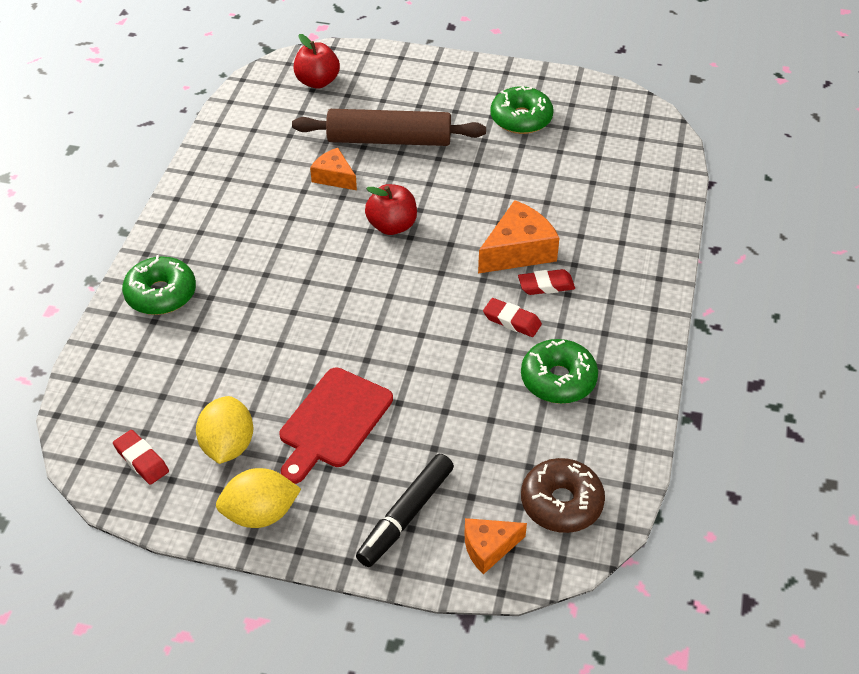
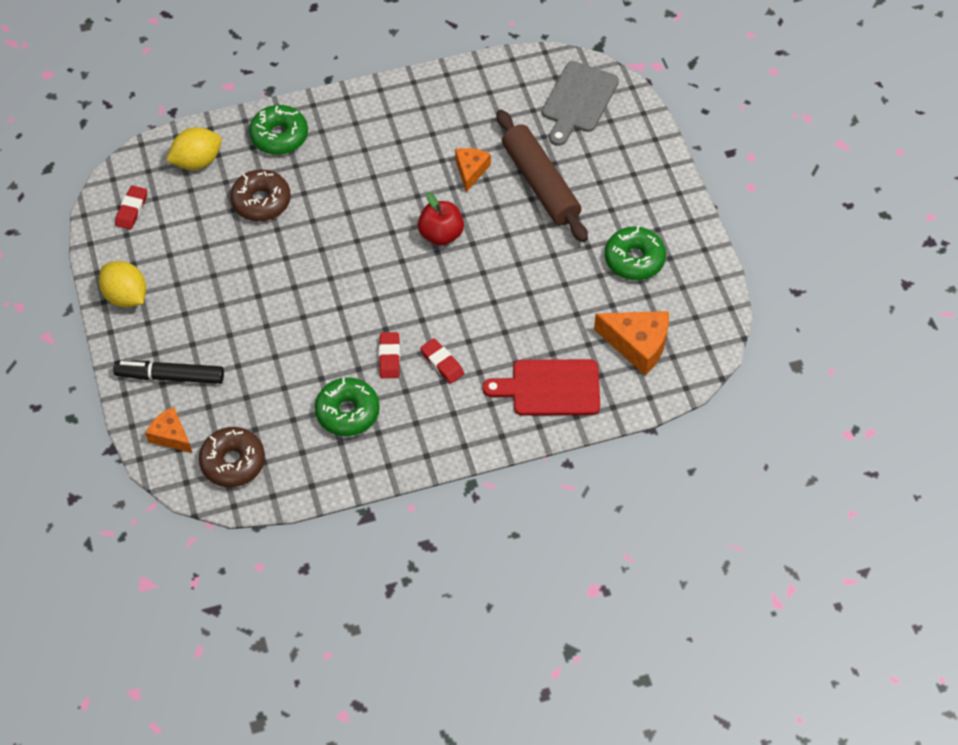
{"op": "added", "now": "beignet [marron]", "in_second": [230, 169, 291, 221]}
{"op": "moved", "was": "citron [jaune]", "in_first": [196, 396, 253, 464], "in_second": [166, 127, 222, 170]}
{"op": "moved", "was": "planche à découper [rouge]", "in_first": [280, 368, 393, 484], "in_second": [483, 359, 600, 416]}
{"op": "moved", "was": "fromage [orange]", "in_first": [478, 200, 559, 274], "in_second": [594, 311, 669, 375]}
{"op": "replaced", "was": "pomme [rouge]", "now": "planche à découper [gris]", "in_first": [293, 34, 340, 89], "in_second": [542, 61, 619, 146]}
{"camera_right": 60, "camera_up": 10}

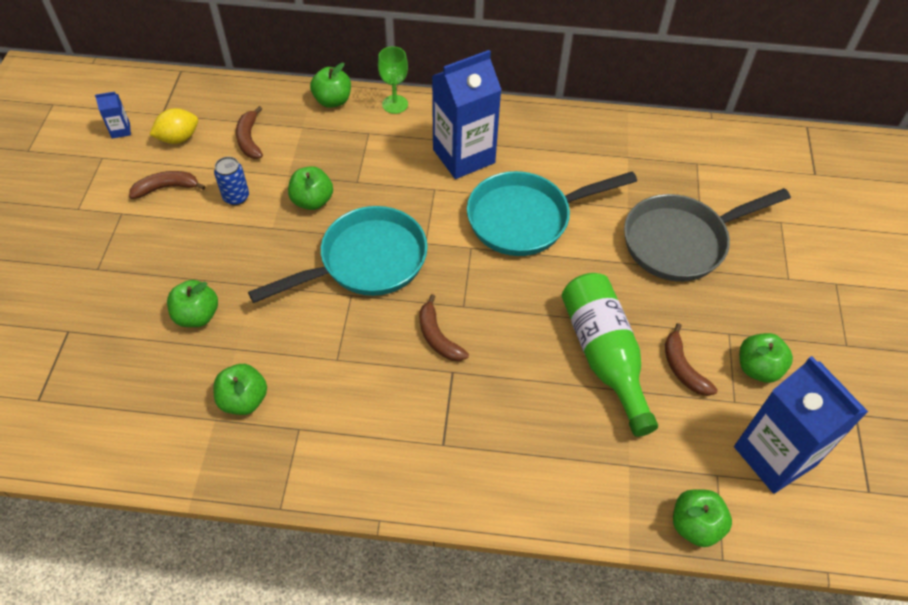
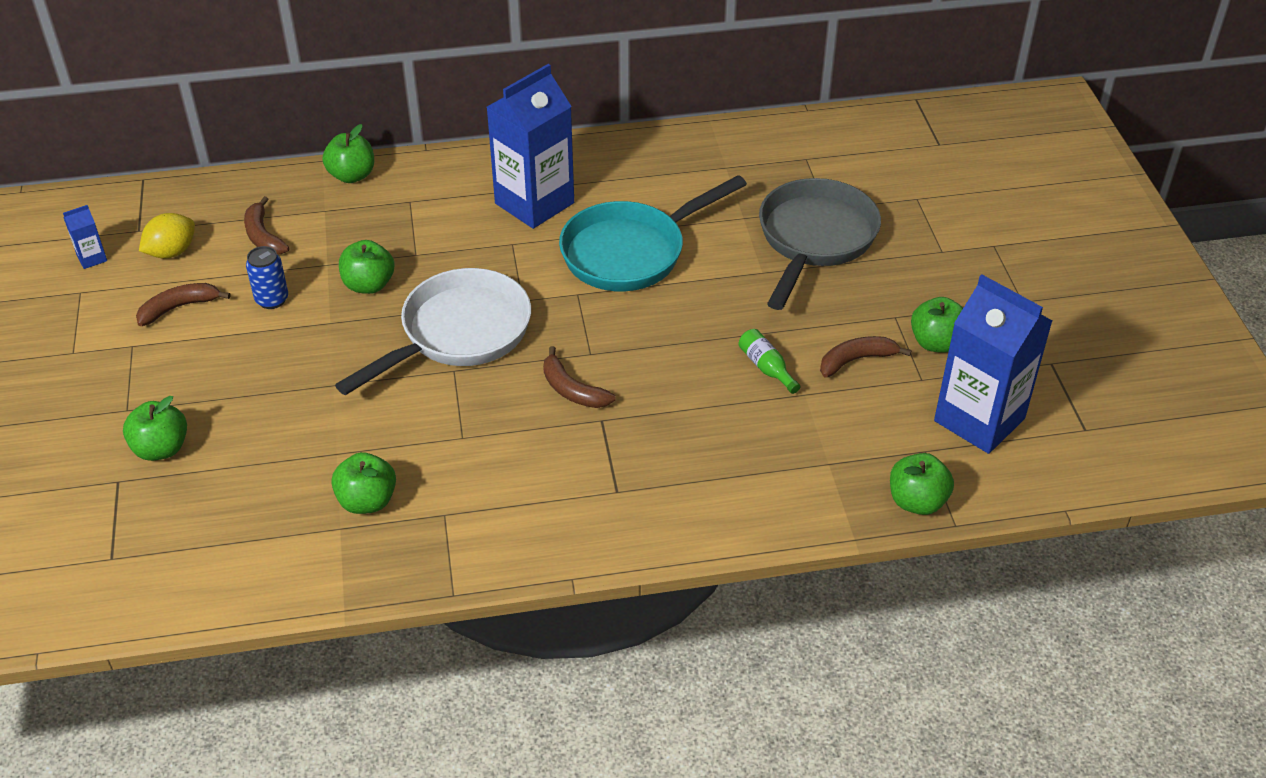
{"op": "removed", "was": "verre à pied [vert]", "in_first": [378, 46, 408, 114]}
{"op": "moved", "was": "pomme [vert]", "in_first": [167, 280, 218, 327], "in_second": [123, 396, 187, 461]}
{"op": "recoloured", "was": "poêle [turquoise]", "now": "poêle [blanc]", "in_first": [248, 206, 428, 303], "in_second": [335, 268, 531, 395]}
{"op": "turned", "was": "poêle [gris]", "in_first": [624, 188, 791, 282], "in_second": [759, 178, 881, 310], "clockwise": 150}
{"op": "turned", "was": "banane [marron]", "in_first": [665, 323, 718, 396], "in_second": [820, 336, 911, 378], "clockwise": 105}
{"op": "resized", "was": "bouteille [vert]", "in_first": [562, 273, 658, 437], "in_second": [739, 329, 801, 394], "ratio": 0.43}
{"camera_right": -15, "camera_up": -10}

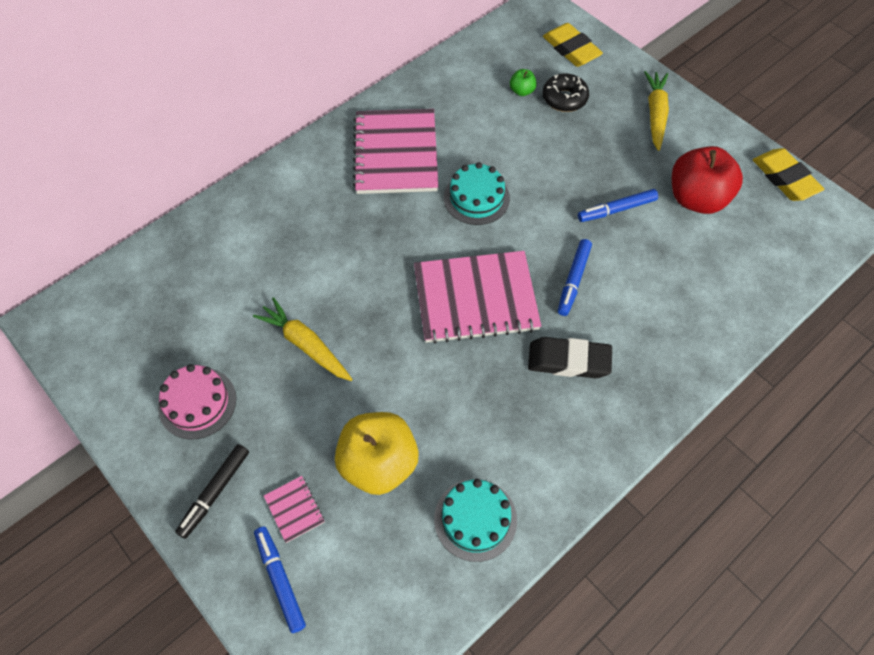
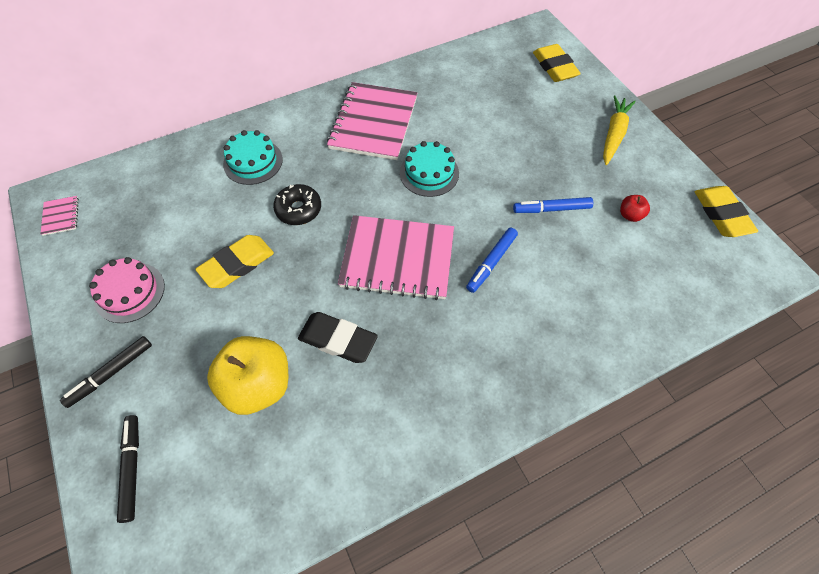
{"op": "removed", "was": "pomme [vert]", "in_first": [510, 69, 537, 96]}
{"op": "moved", "was": "carnet [rose]", "in_first": [264, 476, 325, 543], "in_second": [41, 196, 79, 236]}
{"op": "moved", "was": "gâteau [turquoise]", "in_first": [434, 479, 517, 562], "in_second": [223, 130, 283, 185]}
{"op": "moved", "was": "gomme [noir]", "in_first": [528, 337, 612, 378], "in_second": [298, 312, 378, 363]}
{"op": "moved", "was": "beignet [noir]", "in_first": [542, 73, 589, 112], "in_second": [273, 184, 321, 225]}
{"op": "replaced", "was": "carotte [jaune]", "now": "gomme [jaune]", "in_first": [253, 297, 353, 381], "in_second": [196, 235, 274, 288]}
{"op": "recoloured", "was": "feutre [bleu]", "now": "feutre [noir]", "in_first": [254, 526, 306, 633], "in_second": [117, 415, 139, 523]}
{"op": "resized", "was": "pomme [rouge]", "in_first": [672, 146, 743, 214], "in_second": [620, 195, 650, 222], "ratio": 0.44}
{"camera_right": 15, "camera_up": 0}

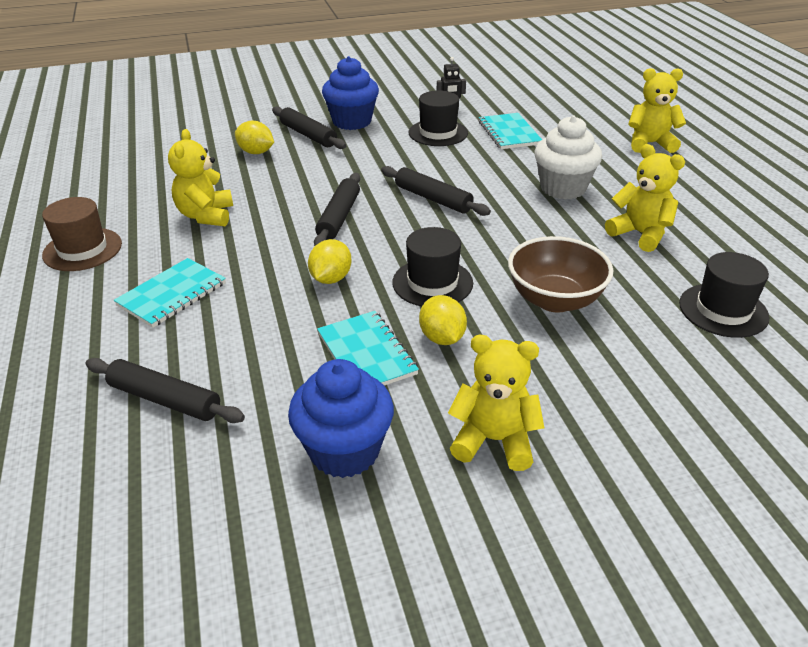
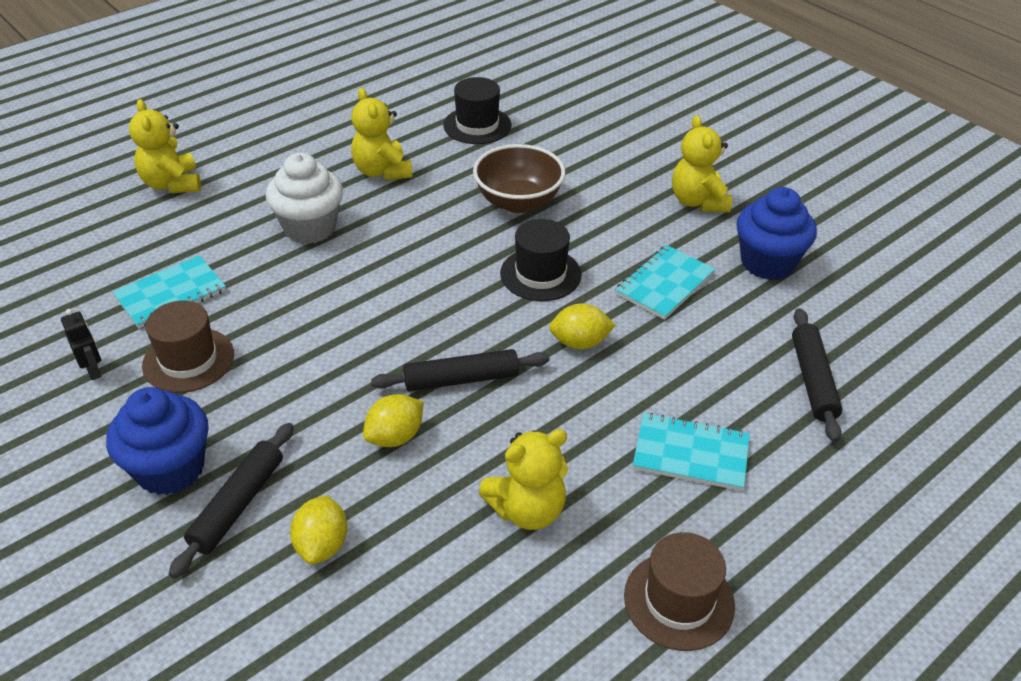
{"op": "removed", "was": "rouleau à pâtisserie [noir]", "in_first": [381, 166, 491, 216]}
{"op": "moved", "was": "citron [jaune]", "in_first": [419, 295, 467, 345], "in_second": [363, 394, 423, 447]}
{"op": "recoloured", "was": "chapeau [noir]", "now": "chapeau [marron]", "in_first": [409, 90, 468, 146], "in_second": [142, 301, 234, 393]}
{"op": "turned", "was": "ours en peluche [jaune]", "in_first": [605, 144, 685, 252], "in_second": [351, 88, 412, 180], "clockwise": -45}
{"camera_right": -115, "camera_up": 5}

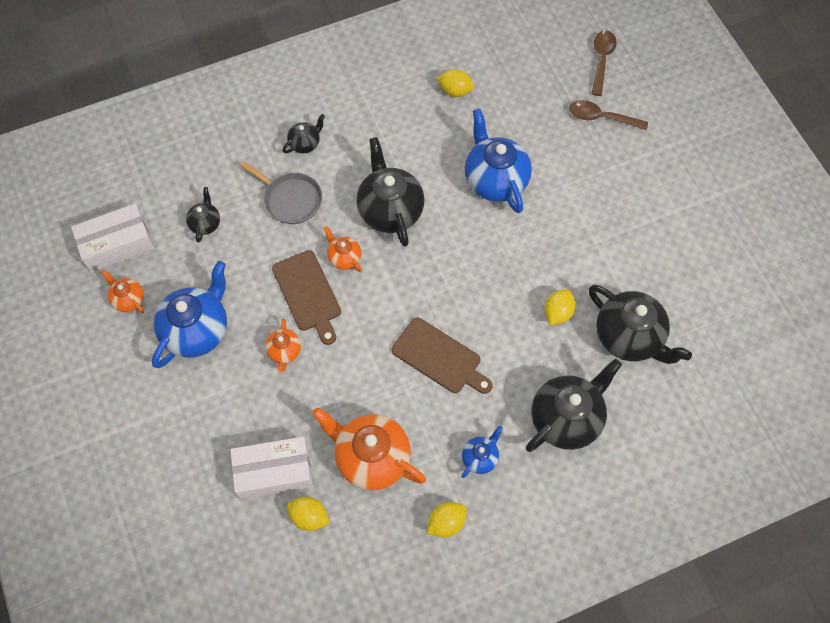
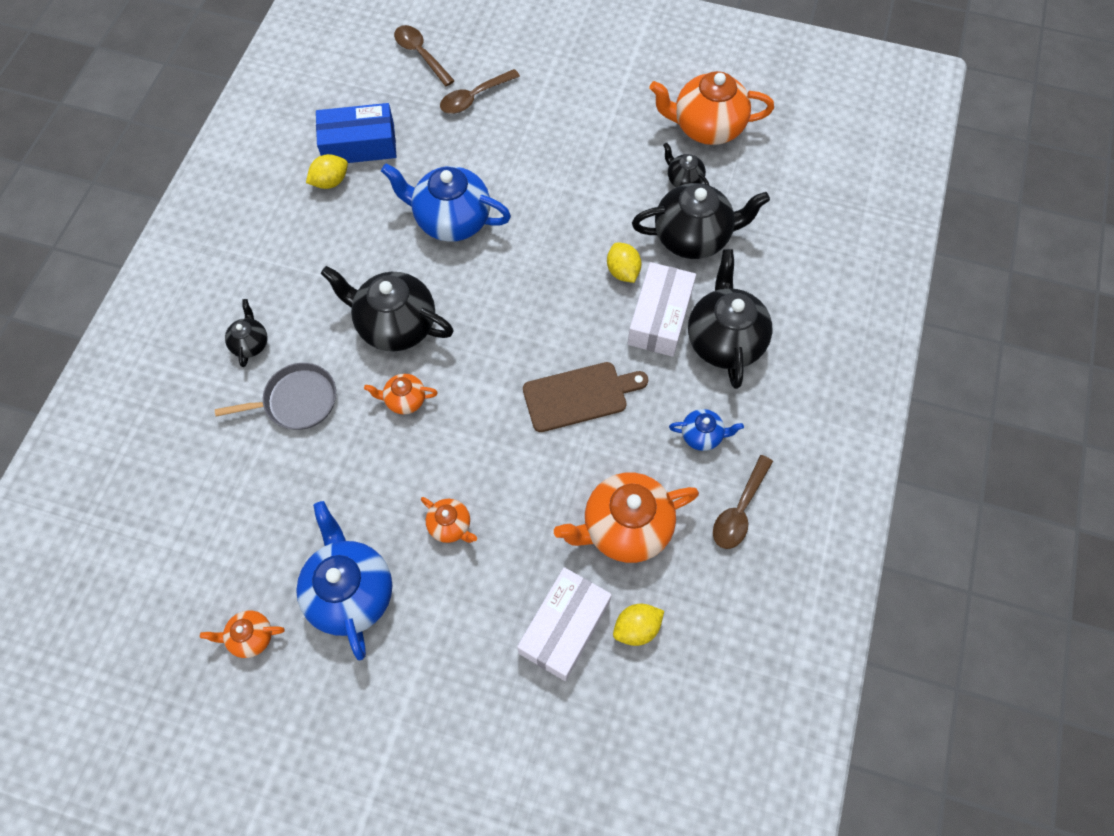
{"op": "removed", "was": "planche à découper [marron]", "in_first": [272, 250, 341, 345]}
{"op": "added", "now": "boîte [bleu]", "in_second": [316, 103, 397, 163]}
{"op": "added", "now": "théière [orange]", "in_second": [650, 71, 774, 145]}
{"op": "moved", "was": "boîte [blanc]", "in_first": [71, 204, 154, 272], "in_second": [627, 262, 696, 357]}
{"op": "moved", "was": "théière [noir]", "in_first": [186, 187, 220, 243], "in_second": [663, 142, 710, 187]}
{"op": "replaced", "was": "citron [jaune]", "now": "cuillère [marron]", "in_first": [427, 502, 467, 537], "in_second": [713, 455, 773, 549]}
{"op": "turned", "was": "théière [bleu]", "in_first": [461, 426, 503, 478], "in_second": [669, 409, 744, 451], "clockwise": 105}
{"camera_right": -50, "camera_up": 0}

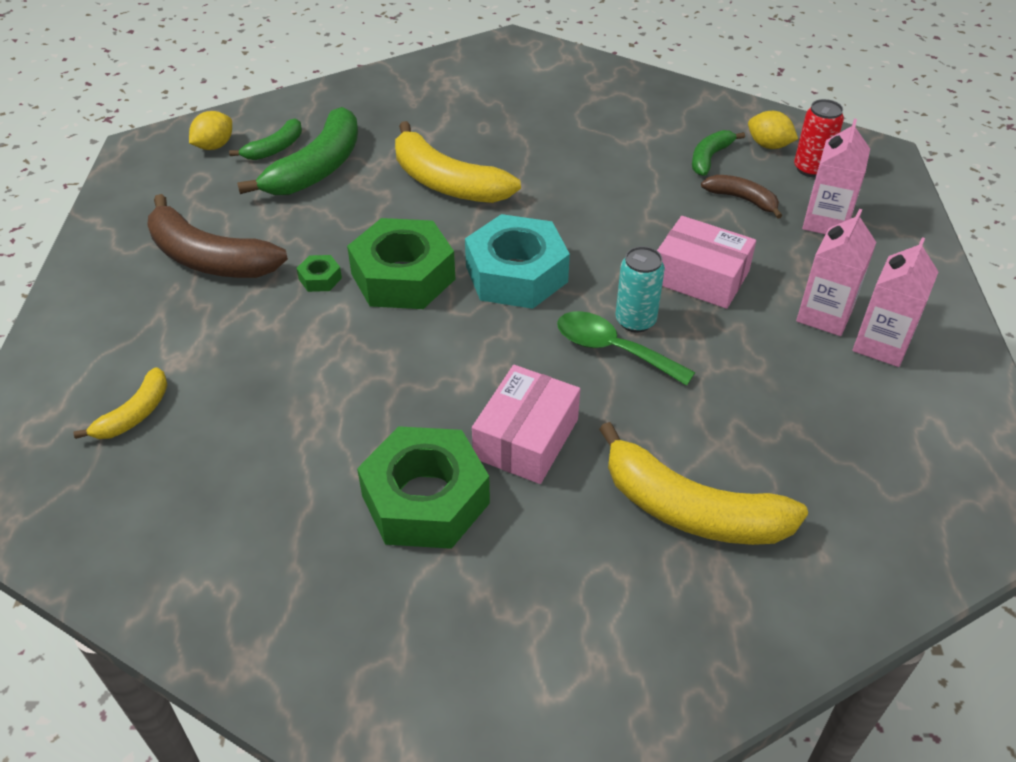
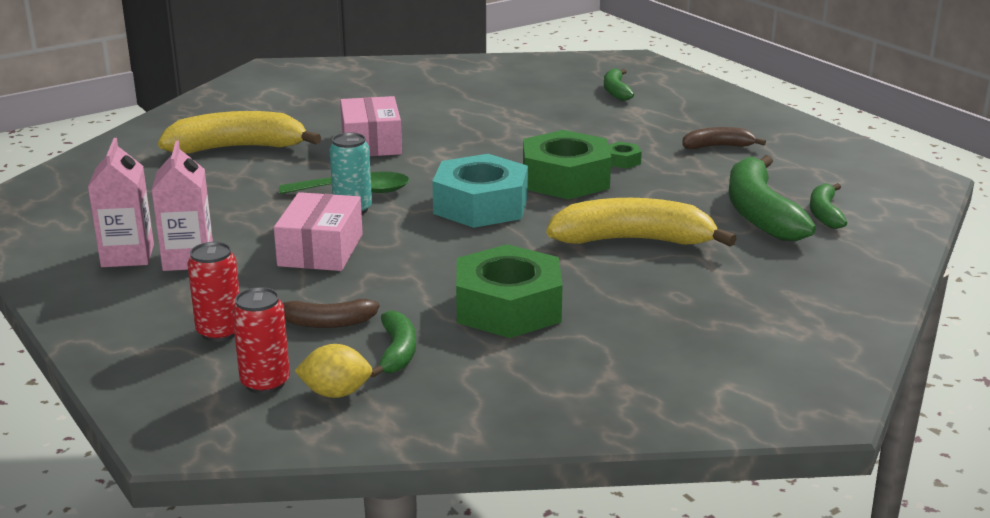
{"op": "removed", "was": "citron [jaune]", "in_first": [189, 111, 232, 150]}
{"op": "moved", "was": "écrou [vert]", "in_first": [357, 426, 490, 549], "in_second": [456, 244, 563, 338]}
{"op": "replaced", "was": "brique de lait [rose]", "now": "canette [rouge]", "in_first": [802, 119, 870, 234], "in_second": [188, 242, 240, 342]}
{"op": "recoloured", "was": "banane [jaune]", "now": "banane [vert]", "in_first": [74, 367, 167, 439], "in_second": [604, 69, 634, 101]}
{"op": "turned", "was": "boîte [rose]", "in_first": [657, 216, 756, 309], "in_second": [274, 192, 363, 271], "clockwise": -75}
{"op": "resized", "was": "banane [marron]", "in_first": [147, 194, 288, 278], "in_second": [682, 127, 766, 149], "ratio": 0.53}
{"camera_right": 145, "camera_up": -20}

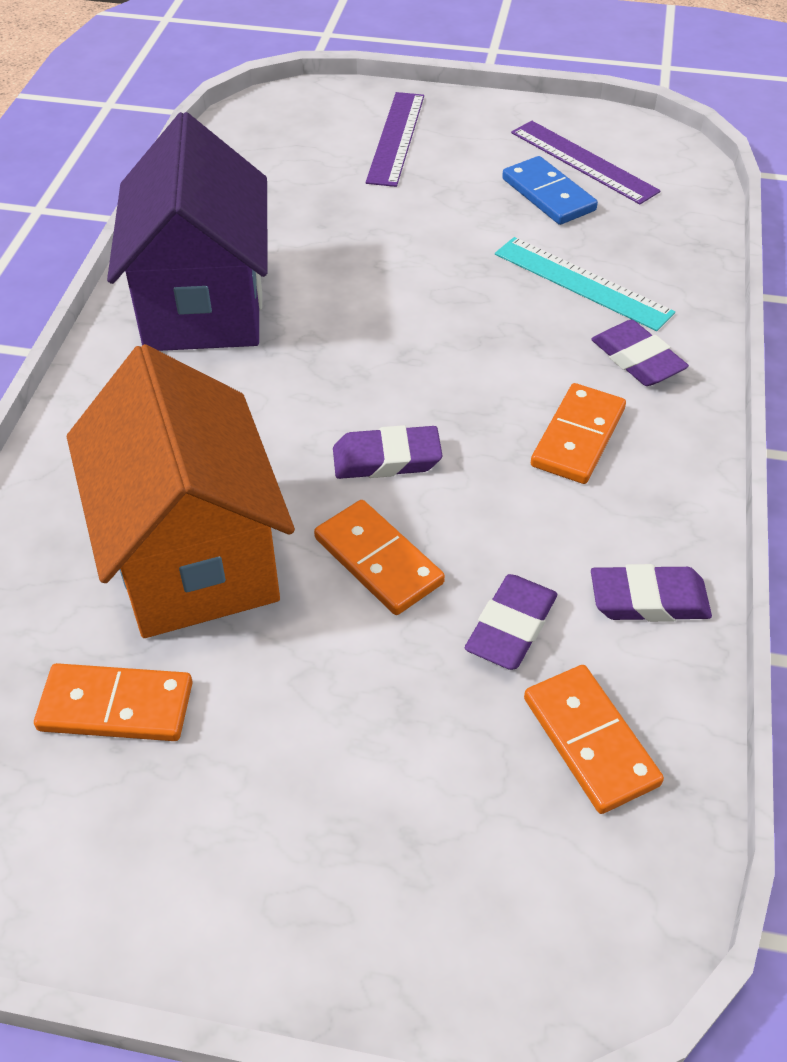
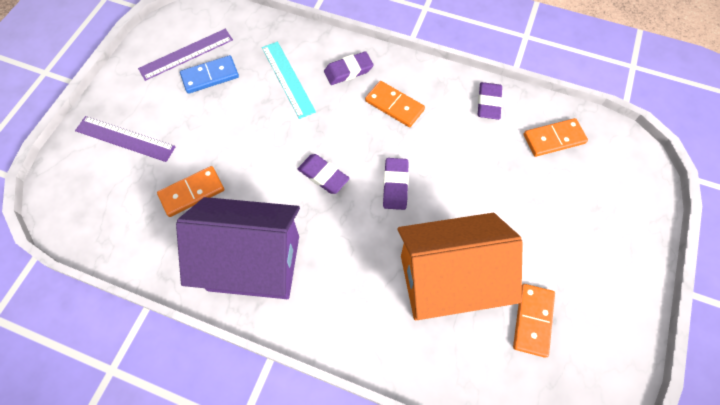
{"op": "moved", "was": "domino [orange]", "in_first": [314, 500, 445, 615], "in_second": [157, 166, 224, 217]}
{"op": "moved", "was": "gomme [violet]", "in_first": [465, 574, 557, 670], "in_second": [297, 154, 350, 194]}
{"op": "turned", "was": "règle [turquoise]", "in_first": [495, 237, 675, 331], "in_second": [262, 42, 316, 119], "clockwise": -75}
{"camera_right": -80, "camera_up": 15}

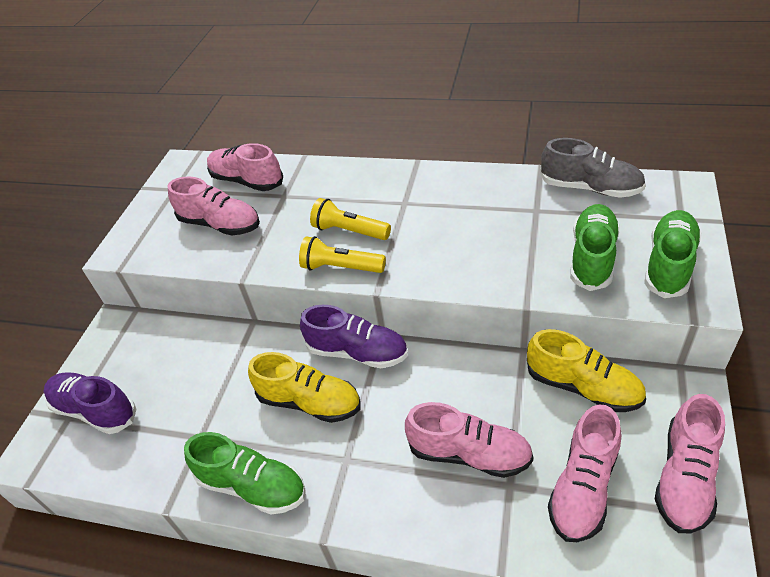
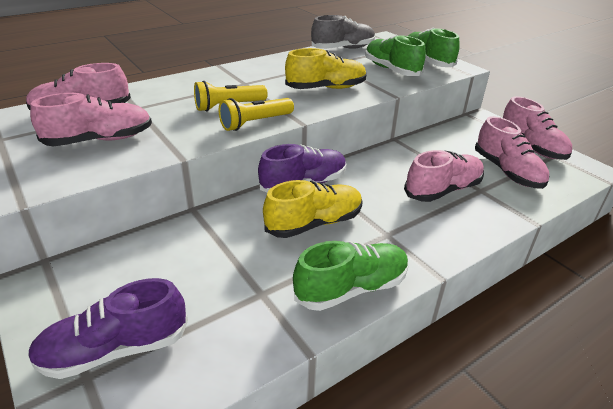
{"op": "moved", "was": "chaussure [jaune]", "in_first": [527, 329, 646, 412], "in_second": [285, 48, 367, 89]}
{"camera_right": -55, "camera_up": -10}

